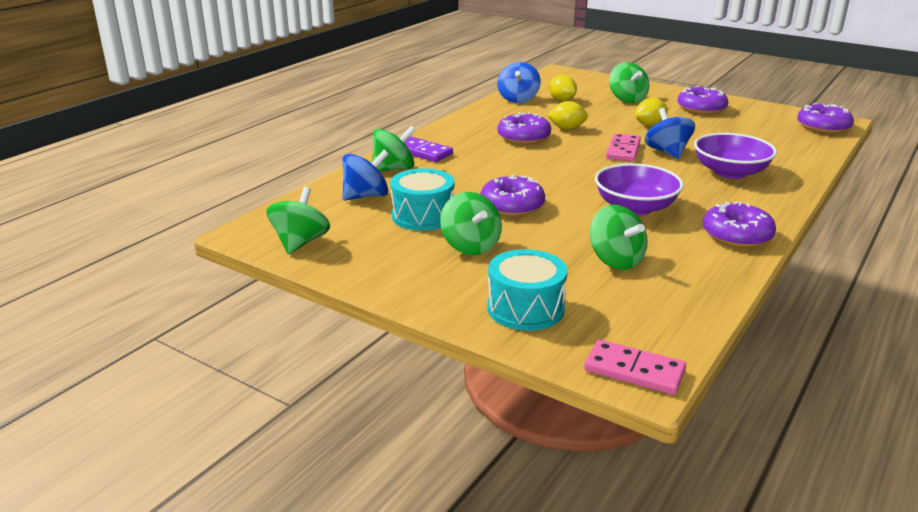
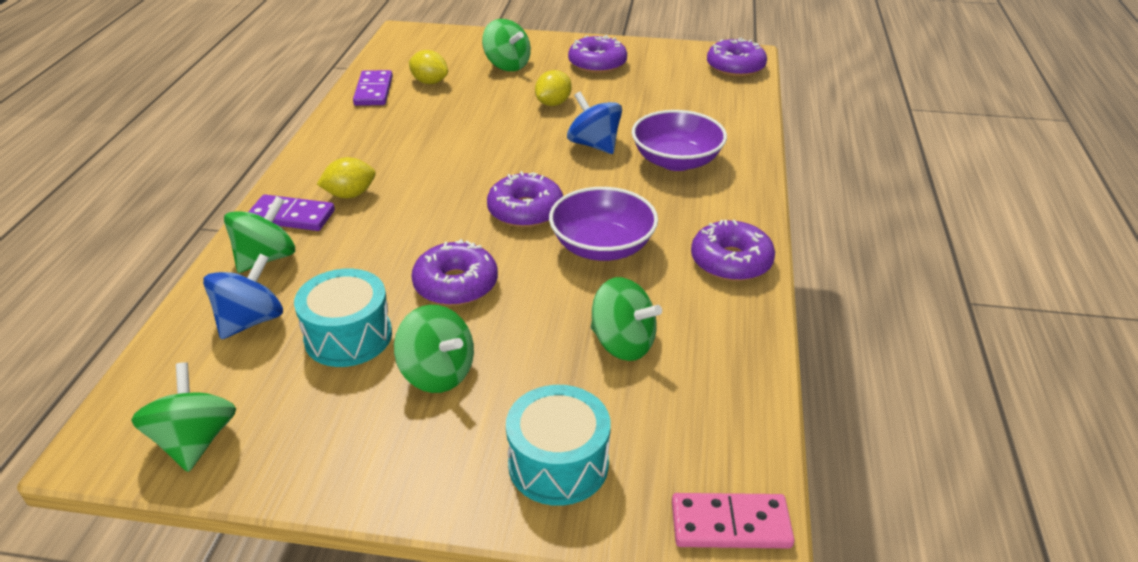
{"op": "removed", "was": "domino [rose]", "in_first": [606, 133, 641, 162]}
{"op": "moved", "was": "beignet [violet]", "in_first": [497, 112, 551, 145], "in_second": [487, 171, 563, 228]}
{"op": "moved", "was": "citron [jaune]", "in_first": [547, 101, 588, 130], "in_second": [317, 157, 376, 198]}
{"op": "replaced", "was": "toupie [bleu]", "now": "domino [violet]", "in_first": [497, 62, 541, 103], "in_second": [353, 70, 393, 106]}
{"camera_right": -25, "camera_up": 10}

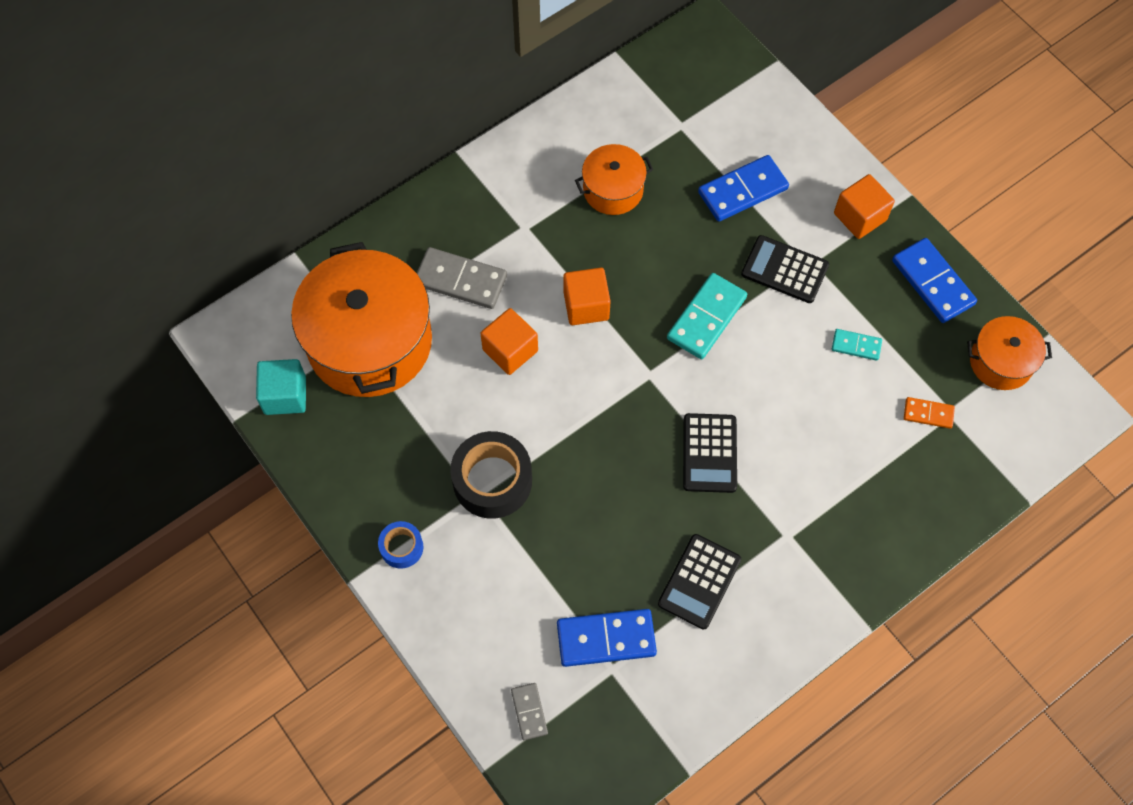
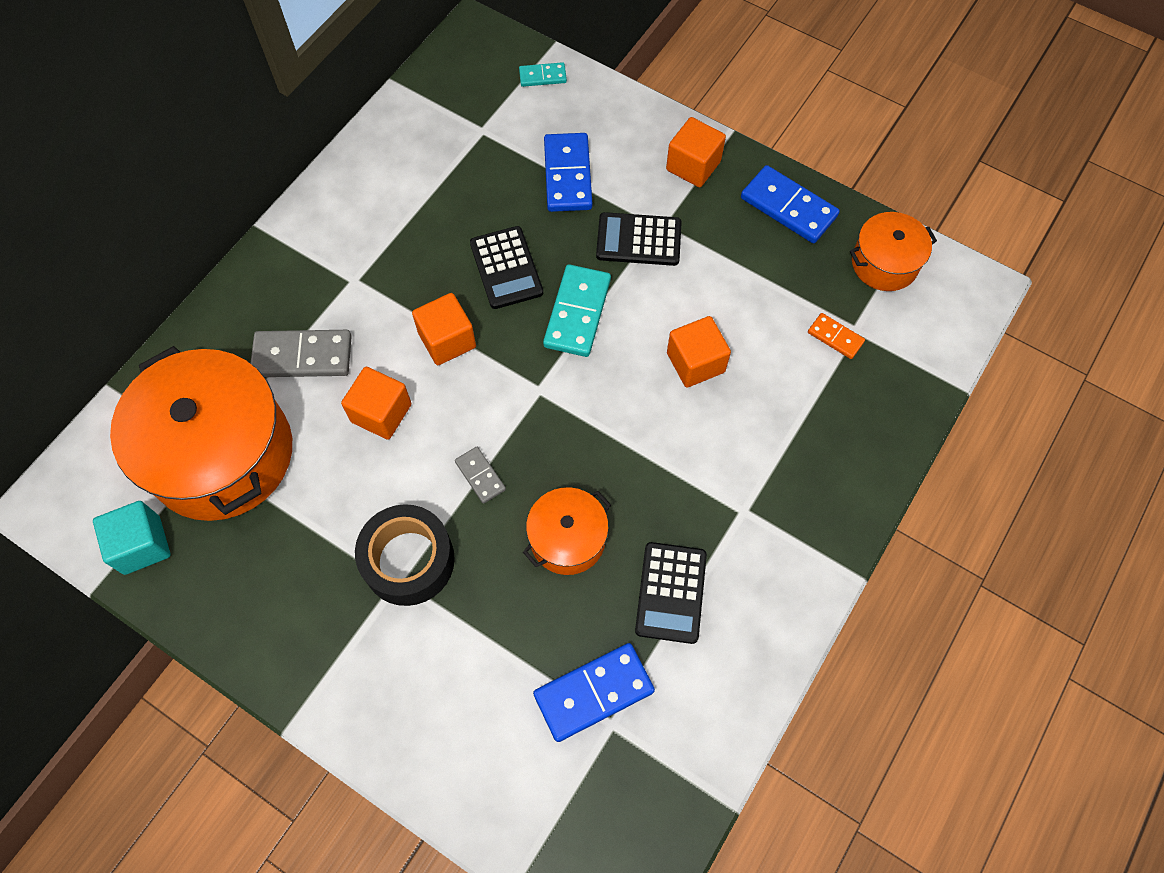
{"op": "removed", "was": "ruban adhésif [bleu]", "in_first": [378, 521, 424, 569]}
{"op": "added", "now": "cube [orange]", "in_second": [667, 316, 731, 388]}
{"op": "moved", "was": "domino [gris]", "in_first": [511, 683, 548, 740], "in_second": [455, 447, 506, 504]}
{"op": "moved", "was": "marmite [orange]", "in_first": [575, 144, 653, 215], "in_second": [523, 487, 611, 575]}
{"op": "moved", "was": "calculatrice [noir]", "in_first": [683, 413, 737, 493], "in_second": [470, 226, 543, 309]}
{"op": "moved", "was": "domino [turquoise]", "in_first": [832, 329, 882, 361], "in_second": [519, 62, 567, 87]}
{"op": "turned", "was": "domino [bleu]", "in_first": [698, 155, 789, 222], "in_second": [544, 133, 592, 212], "clockwise": -45}
{"op": "turned", "was": "domino [orange]", "in_first": [904, 397, 955, 429], "in_second": [808, 313, 865, 359], "clockwise": 45}
{"camera_right": -20, "camera_up": 0}

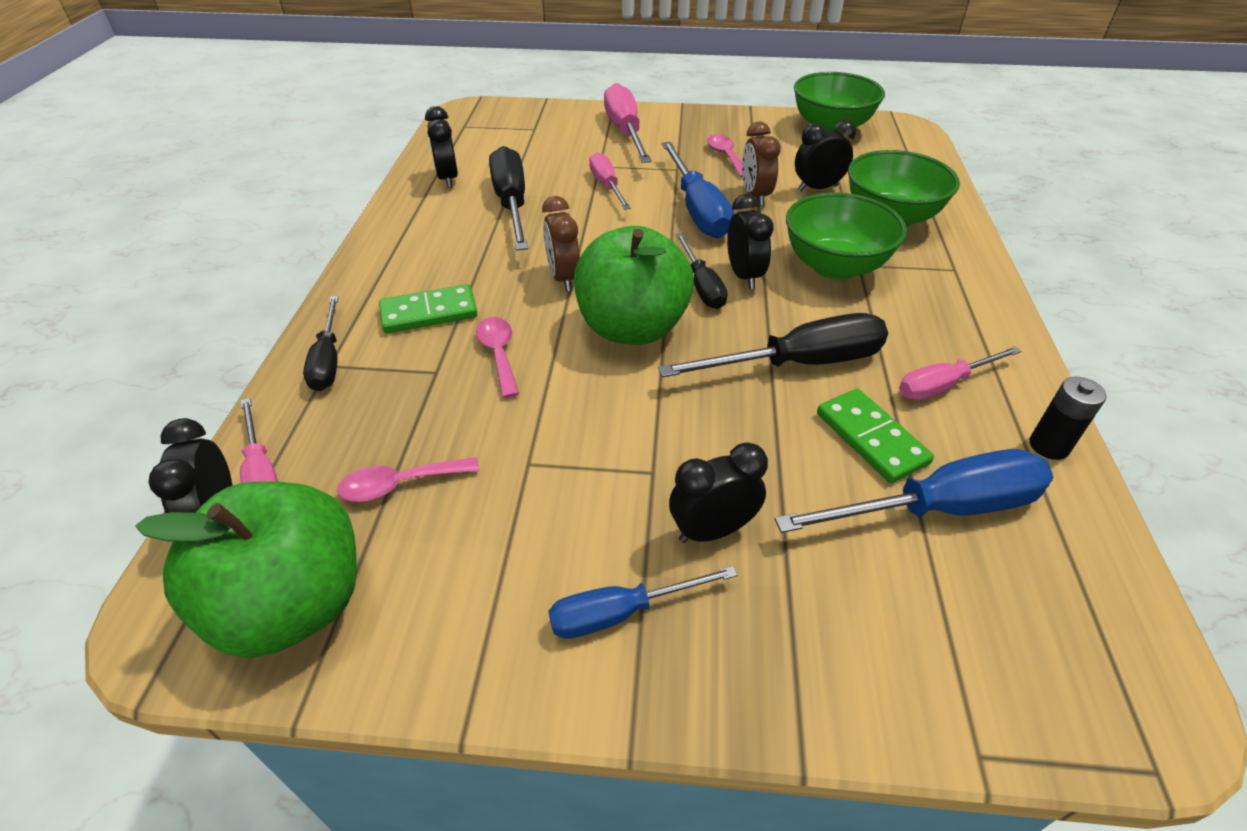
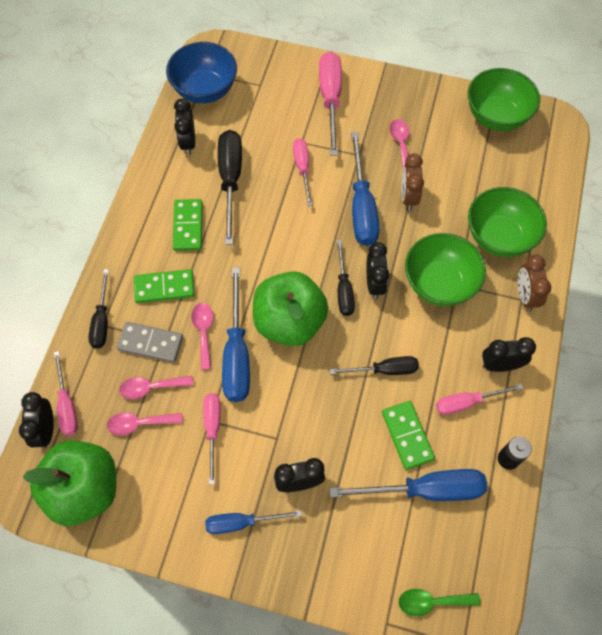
{"op": "added", "now": "domino [gris]", "in_second": [117, 322, 183, 362]}
{"op": "added", "now": "cuillère [rose]", "in_second": [119, 376, 193, 399]}
{"op": "added", "now": "bol [bleu]", "in_second": [166, 42, 237, 103]}
{"op": "added", "now": "domino [vert]", "in_second": [173, 199, 203, 251]}
{"op": "added", "now": "tournevis [rose]", "in_second": [203, 393, 221, 485]}
{"op": "added", "now": "tournevis [bleu]", "in_second": [222, 268, 250, 402]}
{"op": "added", "now": "cuillère [vert]", "in_second": [398, 589, 480, 616]}
{"op": "moved", "was": "réveil [marron]", "in_first": [542, 196, 580, 291], "in_second": [518, 255, 551, 312]}
{"op": "moved", "was": "réveil [noir]", "in_first": [795, 120, 856, 192], "in_second": [482, 337, 536, 372]}
{"op": "resized", "was": "tournevis [noir]", "in_first": [658, 313, 888, 377], "in_second": [330, 356, 419, 375], "ratio": 0.61}
{"camera_right": 10, "camera_up": 20}

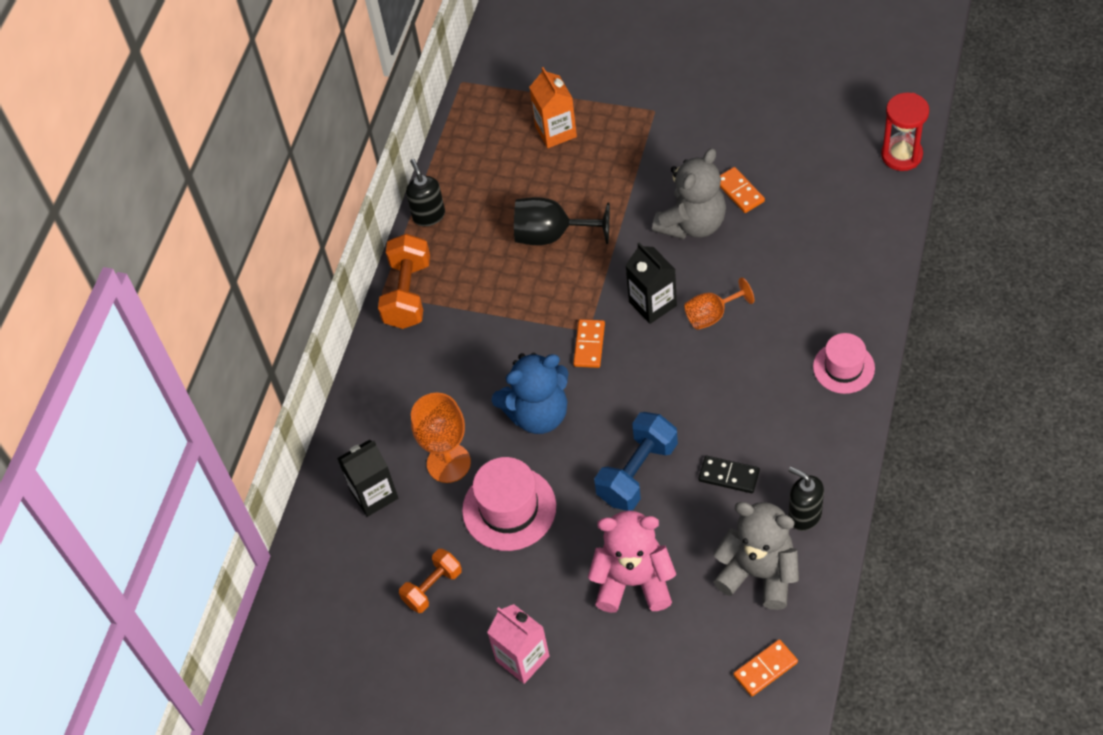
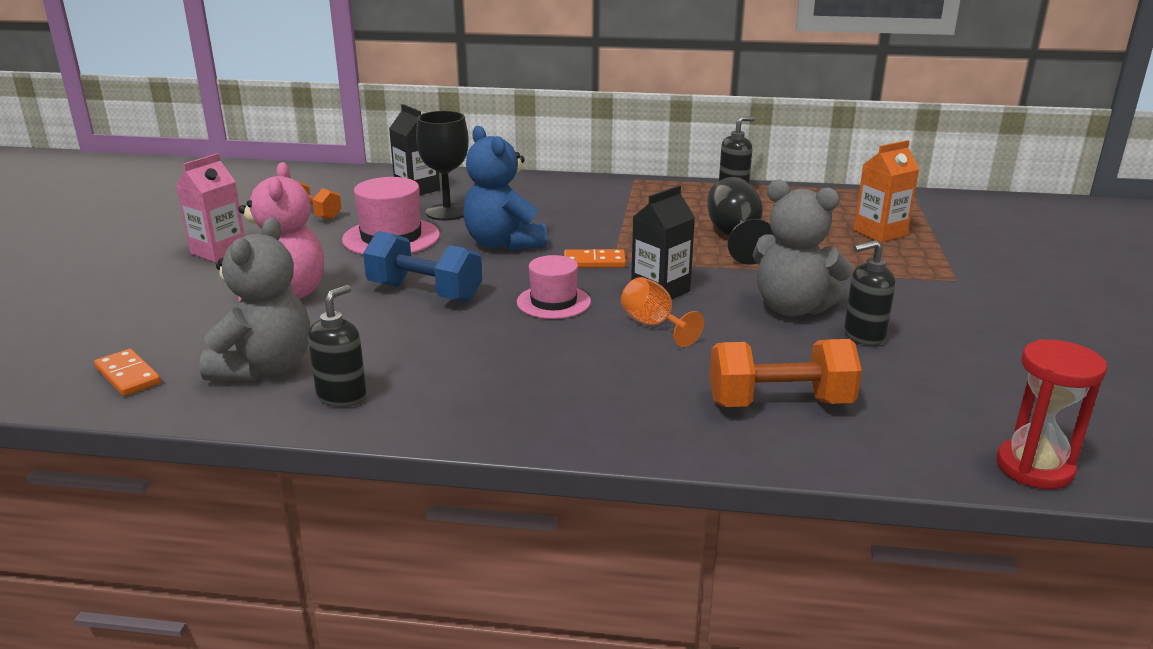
{"op": "removed", "was": "domino [noir]", "in_first": [699, 456, 760, 493]}
{"op": "moved", "was": "haltère [orange]", "in_first": [378, 234, 430, 329], "in_second": [710, 339, 862, 407]}
{"op": "moved", "was": "chapeau [rose]", "in_first": [813, 333, 875, 394], "in_second": [517, 255, 591, 319]}
{"op": "replaced", "was": "domino [orange]", "now": "distributeur de savon [noir]", "in_first": [720, 167, 765, 213], "in_second": [844, 240, 895, 345]}
{"op": "recoloured", "was": "verre à pied [orange]", "now": "verre à pied [noir]", "in_first": [411, 393, 471, 483], "in_second": [416, 111, 469, 220]}
{"camera_right": 75, "camera_up": -30}

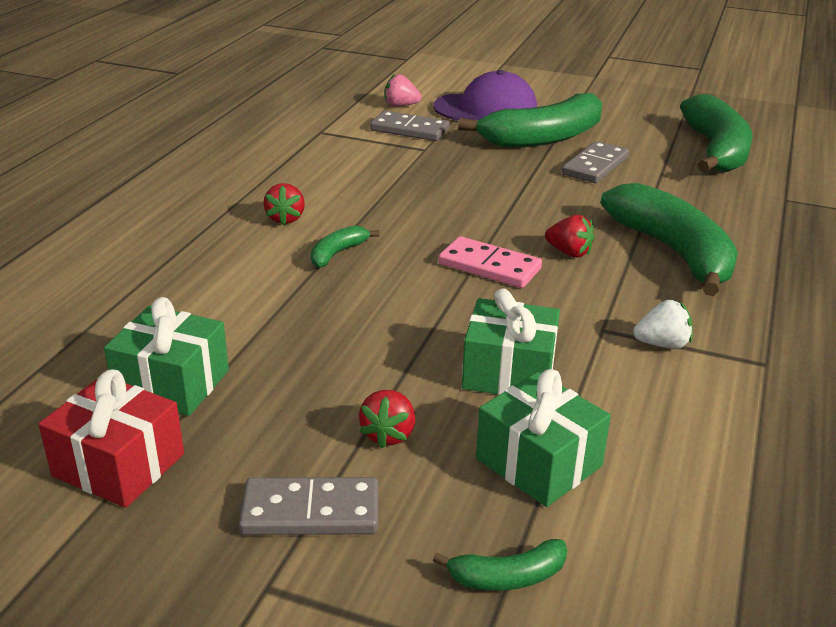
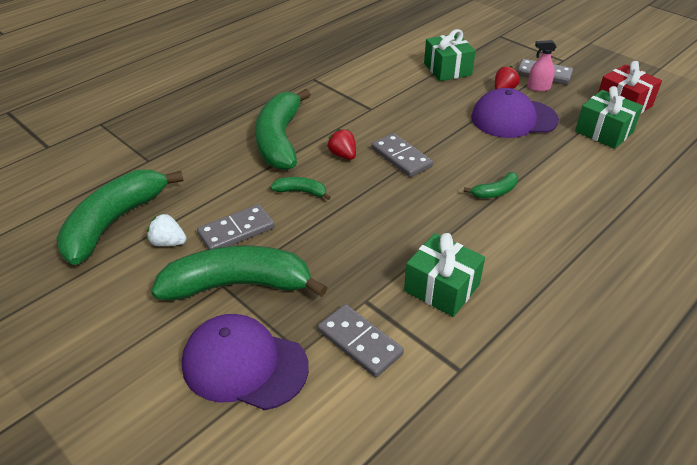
{"op": "removed", "was": "fraise [rouge]", "in_first": [263, 183, 305, 225]}
{"op": "removed", "was": "fraise [rose]", "in_first": [385, 74, 421, 107]}
{"op": "added", "now": "casquette [violet]", "in_second": [471, 88, 559, 138]}
{"op": "added", "now": "vaporisateur [rose]", "in_second": [527, 40, 556, 92]}
{"op": "moved", "was": "banane [vert]", "in_first": [433, 539, 567, 591], "in_second": [270, 177, 331, 200]}
{"op": "moved", "was": "cadeau [vert]", "in_first": [462, 288, 560, 395], "in_second": [404, 233, 485, 317]}
{"op": "moved", "was": "fraise [blanc]", "in_first": [633, 300, 693, 349], "in_second": [147, 213, 186, 246]}
{"op": "recoloured", "was": "domino [rose]", "now": "domino [gris]", "in_first": [438, 236, 542, 288], "in_second": [371, 133, 433, 177]}
{"camera_right": -155, "camera_up": 10}

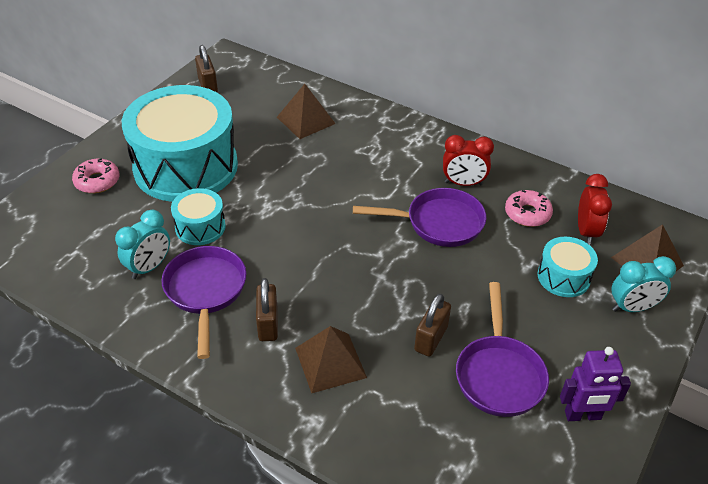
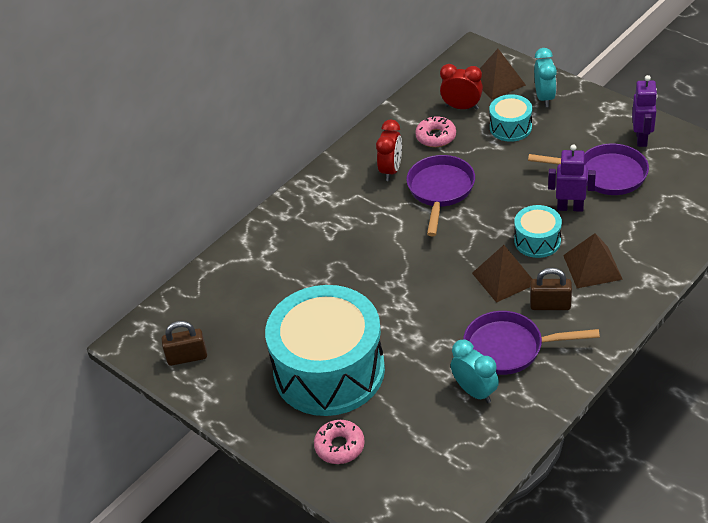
{"op": "moved", "was": "tambour [turquoise]", "in_first": [171, 188, 226, 245], "in_second": [514, 205, 562, 258]}
{"op": "moved", "was": "pyramide [marron]", "in_first": [277, 84, 336, 139], "in_second": [472, 245, 532, 303]}
{"op": "replaced", "was": "cadenas [marron]", "now": "robot [violet]", "in_first": [414, 294, 451, 357], "in_second": [548, 144, 596, 212]}
{"camera_right": -75, "camera_up": 0}

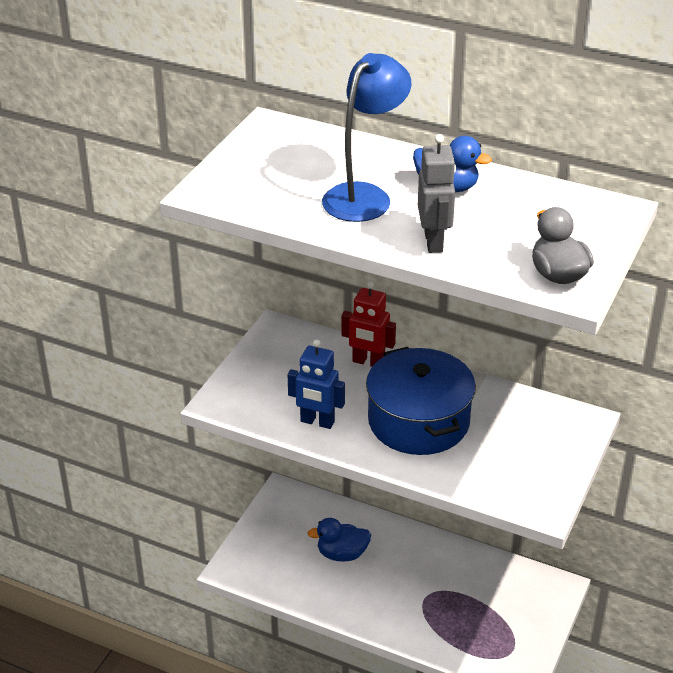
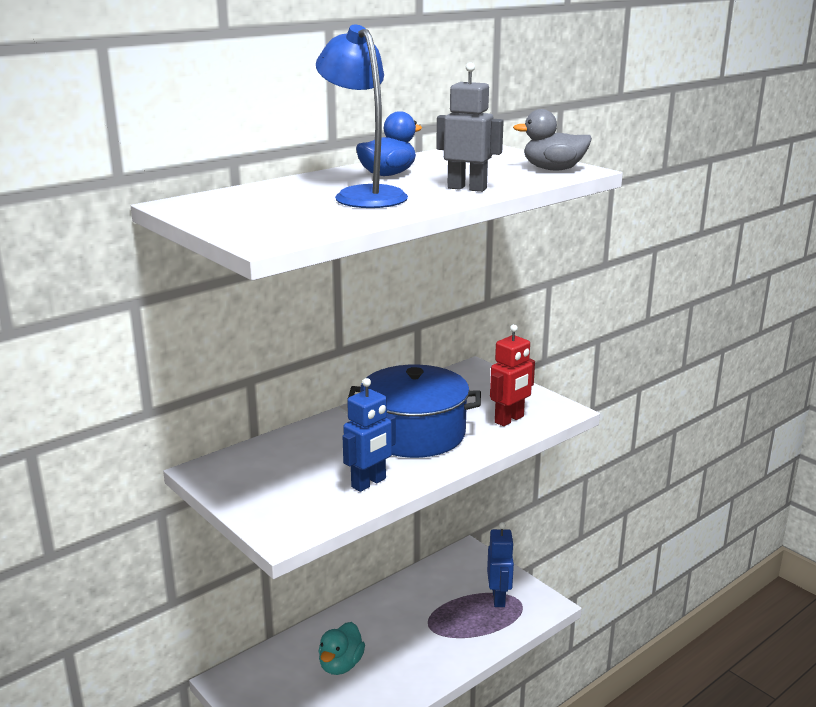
{"op": "added", "now": "robot [bleu]", "in_second": [487, 522, 514, 607]}
{"op": "moved", "was": "robot [rouge]", "in_first": [341, 281, 396, 367], "in_second": [490, 324, 535, 426]}
{"op": "recoloured", "was": "canard [bleu]", "now": "canard [turquoise]", "in_first": [307, 518, 371, 561], "in_second": [318, 622, 365, 675]}
{"camera_right": -65, "camera_up": -15}

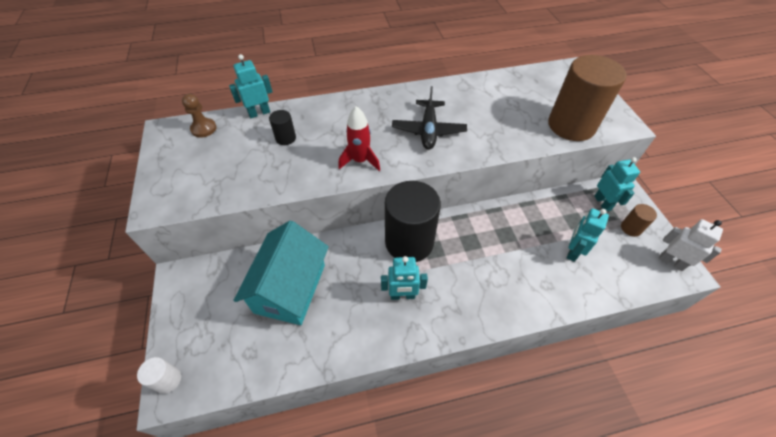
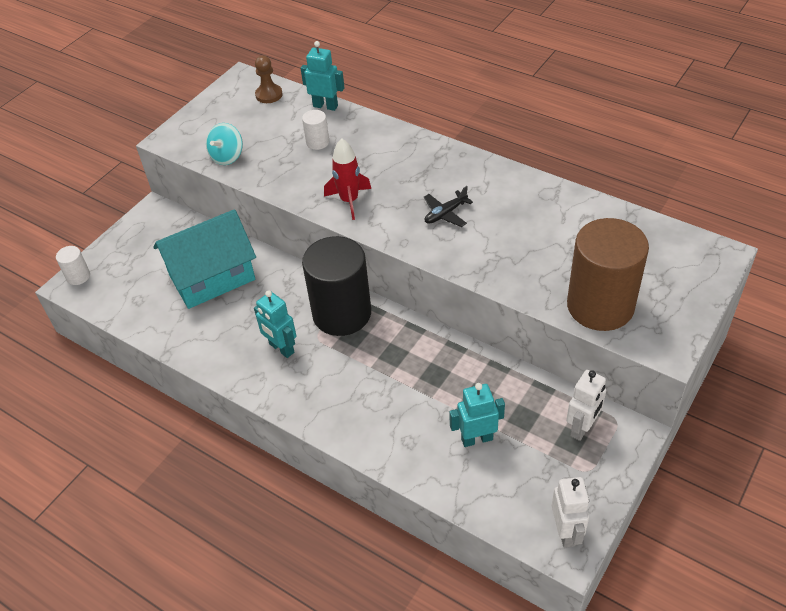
{"op": "removed", "was": "cylindre [marron]", "in_first": [621, 204, 657, 237]}
{"op": "added", "now": "toupie [turquoise]", "in_second": [206, 123, 243, 165]}
{"op": "recoloured", "was": "cylindre [noir]", "now": "cylindre [blanc]", "in_first": [269, 110, 296, 145], "in_second": [302, 110, 329, 150]}
{"op": "recoloured", "was": "robot [turquoise]", "now": "robot [blanc]", "in_first": [594, 157, 640, 211], "in_second": [566, 370, 606, 441]}
{"op": "resized", "was": "avion [noir]", "in_first": [392, 86, 467, 150], "in_second": [424, 186, 473, 227], "ratio": 0.61}
{"camera_right": 50, "camera_up": -5}

